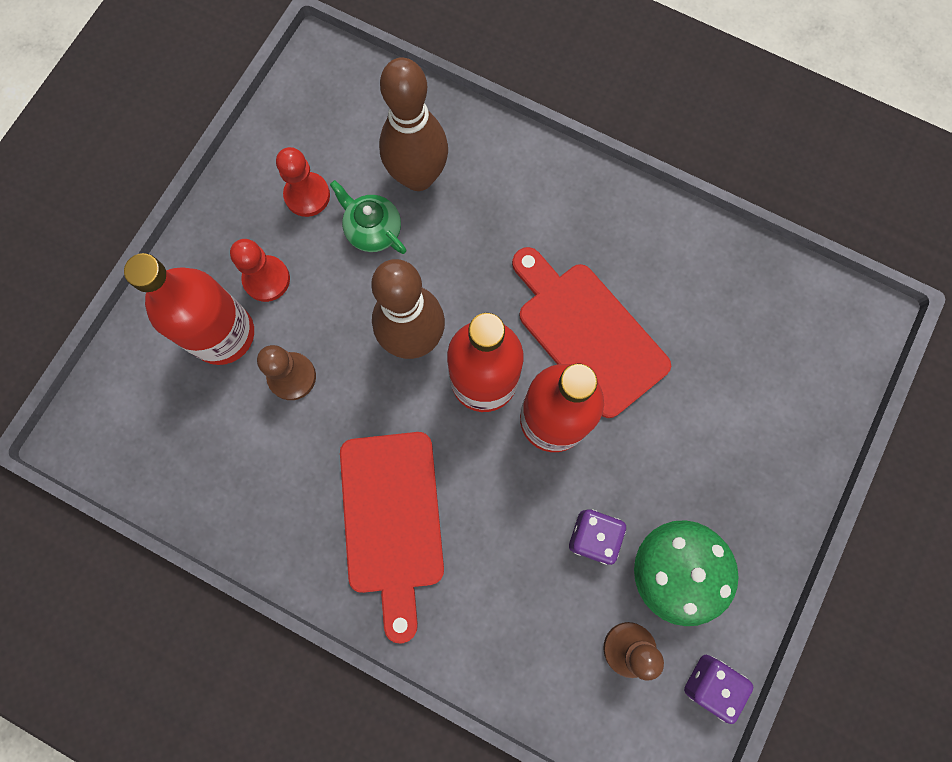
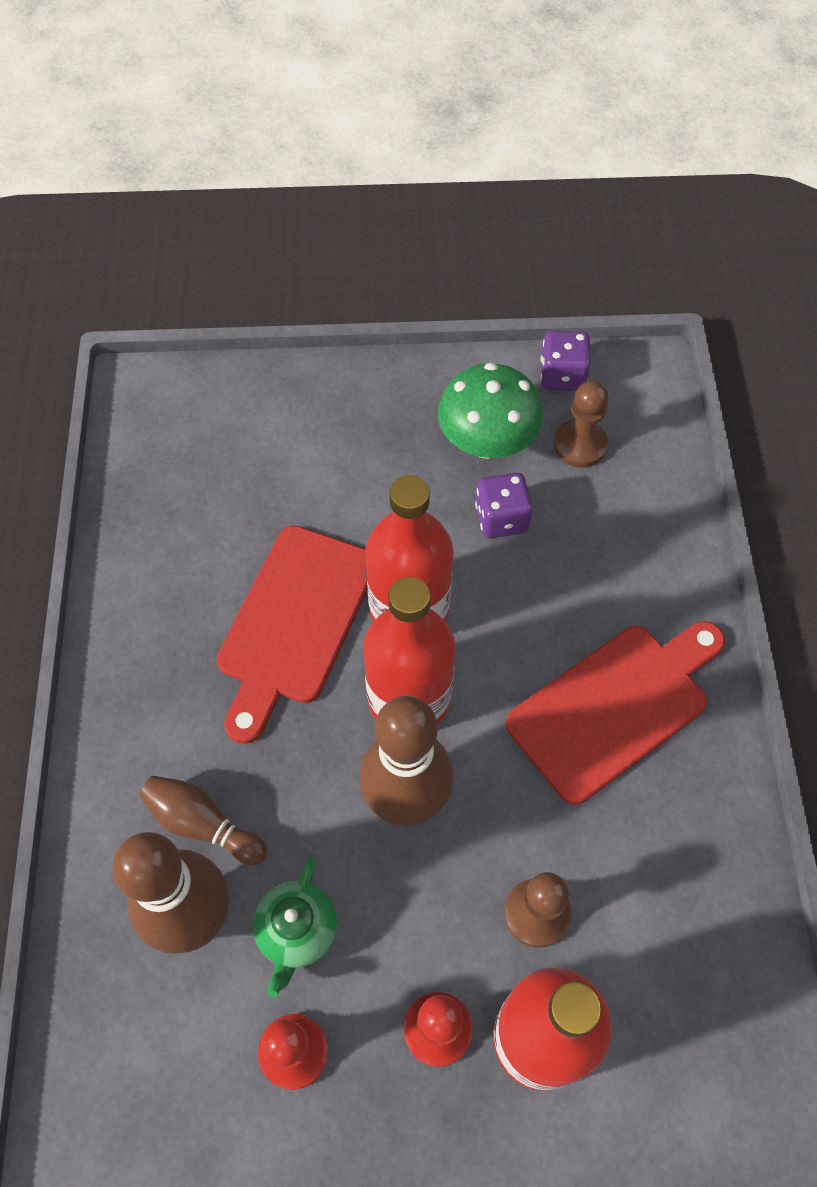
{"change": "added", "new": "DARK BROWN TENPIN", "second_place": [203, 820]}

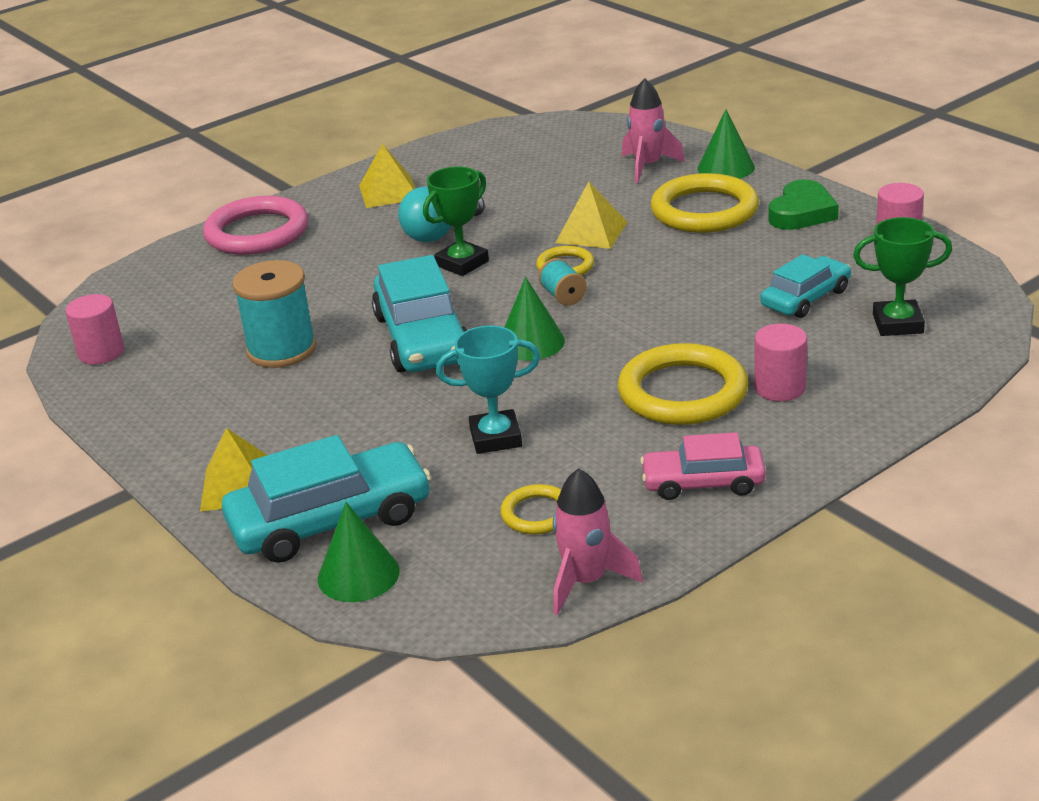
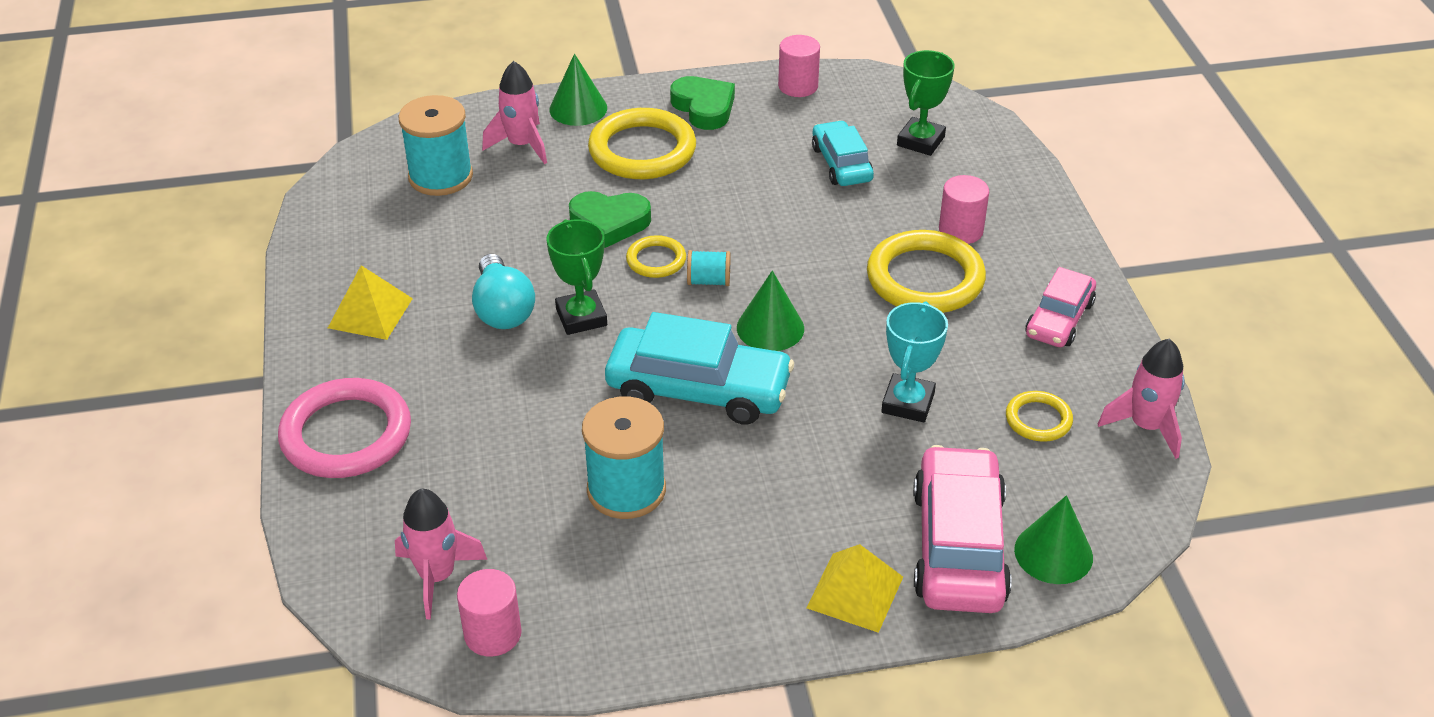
{"change": "recoloured", "old": "TURQUOISE AUTOMOBILE", "new": "ROSE-PINK AUTOMOBILE", "first_place": [326, 499], "second_place": [962, 529]}
{"change": "replaced", "old": "GOLDEN SOLID PYRAMID", "new": "EMERALD LOVE HEART", "first_place": [591, 215], "second_place": [610, 219]}
{"change": "added", "new": "ROSE-PINK SPACESHIP", "second_place": [441, 554]}
{"change": "added", "new": "TURQUOISE SPOOL", "second_place": [436, 145]}

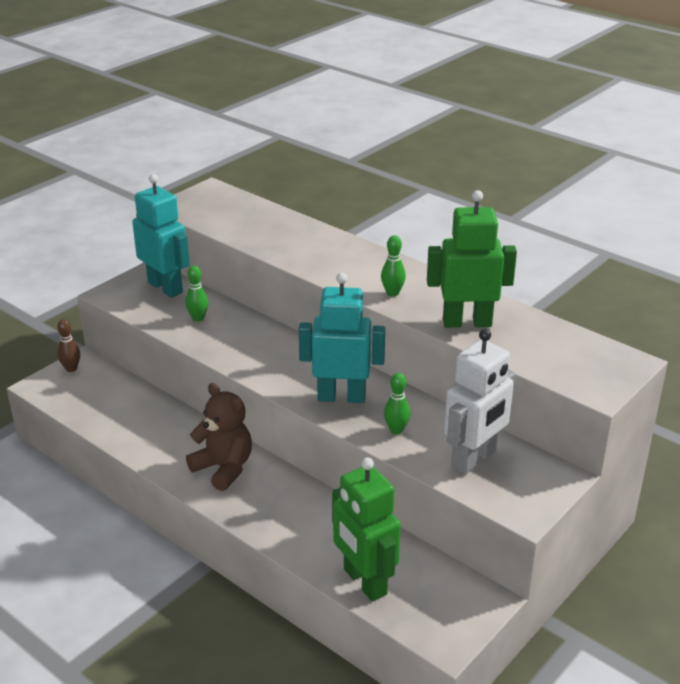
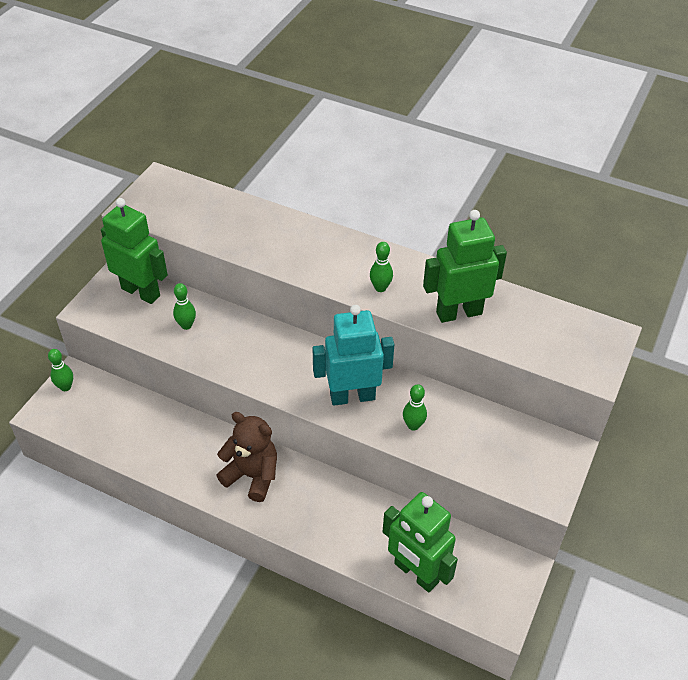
{"change": "recoloured", "old": "DARK BROWN TENPIN", "new": "EMERALD TENPIN", "first_place": [68, 345], "second_place": [60, 370]}
{"change": "recoloured", "old": "TURQUOISE ROBOT", "new": "EMERALD ROBOT", "first_place": [161, 236], "second_place": [134, 251]}
{"change": "removed", "old": "WHITE ROBOT", "first_place": [480, 402]}

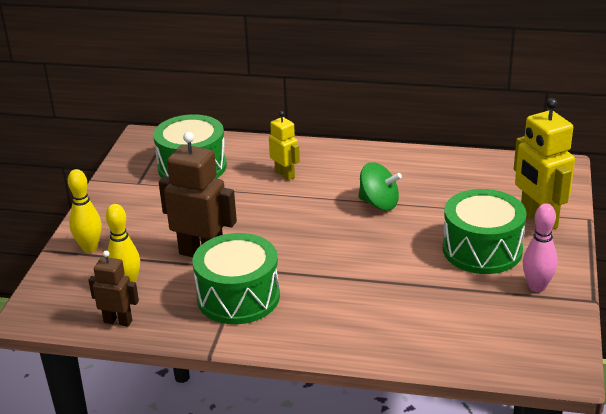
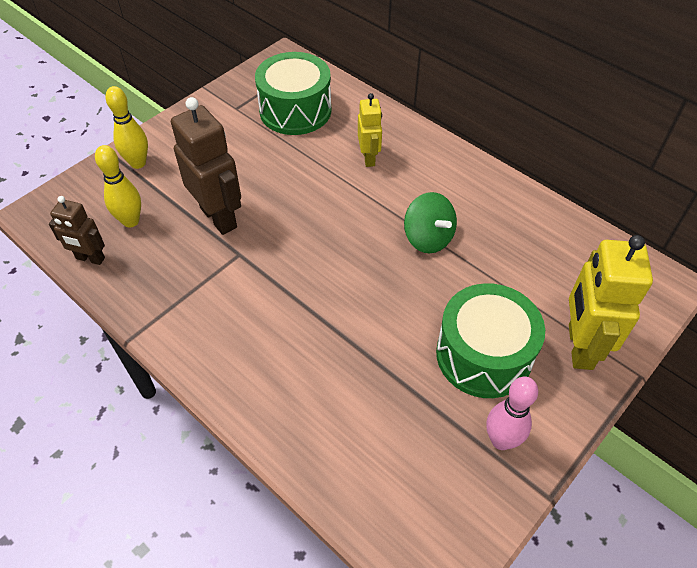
{"change": "turned", "old": "DARK BROWN ROBOT", "first_place": [113, 289], "second_place": [77, 230], "degrees": 150}
{"change": "removed", "old": "EMERALD SNARE DRUM", "first_place": [236, 278]}

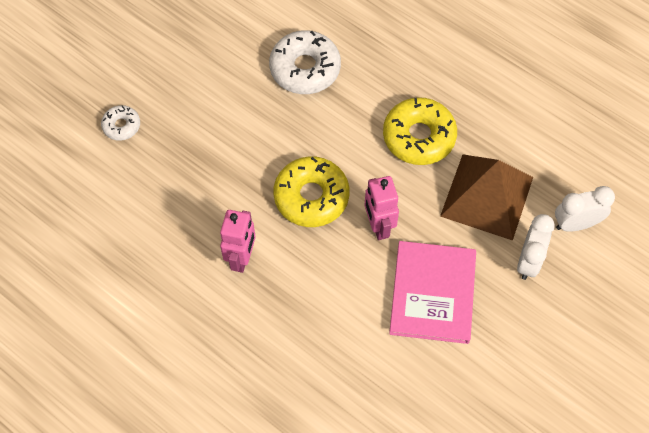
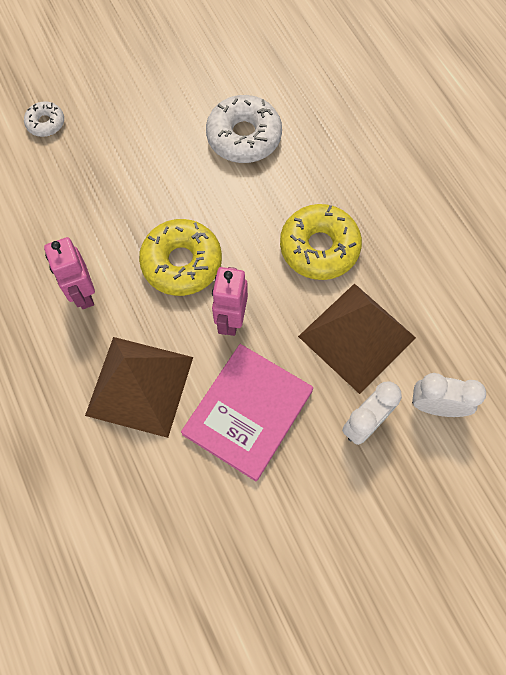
{"change": "turned", "old": "ROSE-PINK ROBOT", "first_place": [238, 241], "second_place": [69, 273], "degrees": 120}
{"change": "added", "new": "DARK BROWN SOLID PYRAMID", "second_place": [139, 387]}

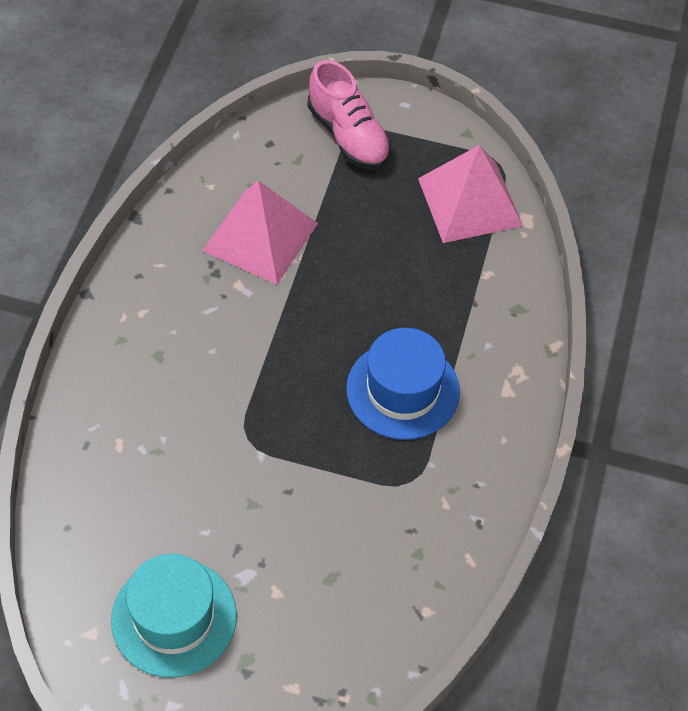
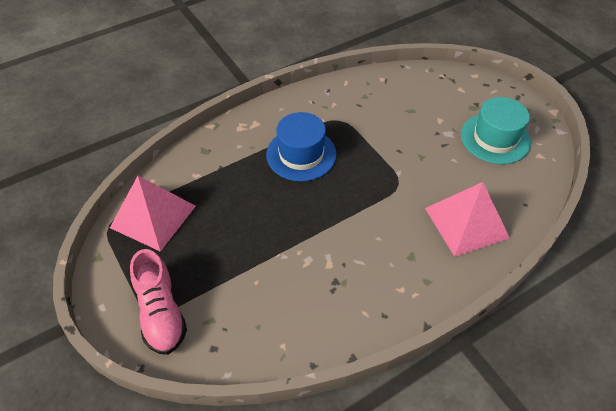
{"change": "moved", "old": "ROSE-PINK SOLID PYRAMID", "first_place": [260, 232], "second_place": [467, 219]}
{"change": "turned", "old": "ROSE-PINK SHOE", "first_place": [349, 115], "second_place": [158, 302], "degrees": 150}

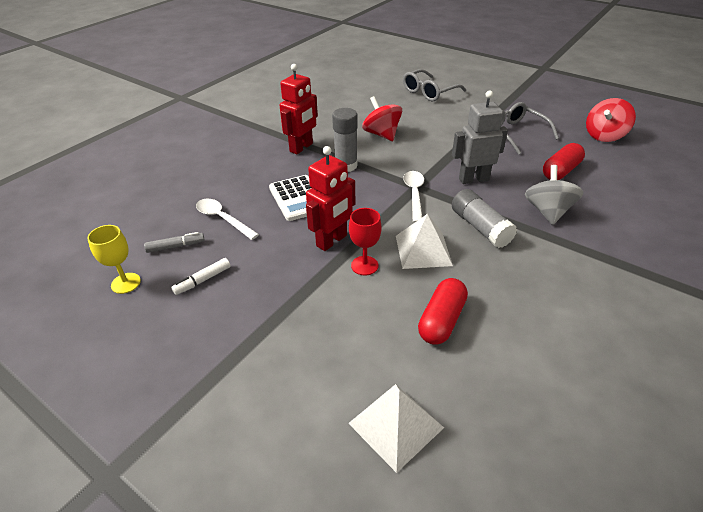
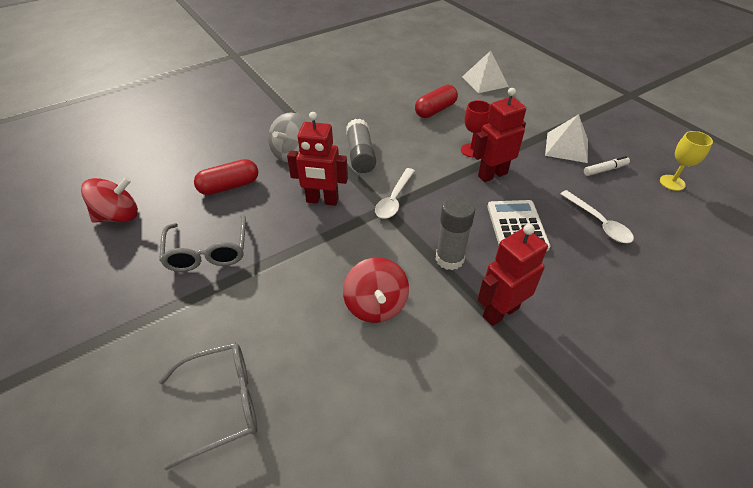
{"change": "removed", "old": "ASH-GREY MARKER PEN", "first_place": [174, 242]}
{"change": "moved", "old": "WHITE SOLID PYRAMID", "first_place": [424, 241], "second_place": [566, 138]}
{"change": "recoloured", "old": "ASH-GREY ROBOT", "new": "CRIMSON ROBOT", "first_place": [480, 137], "second_place": [317, 159]}

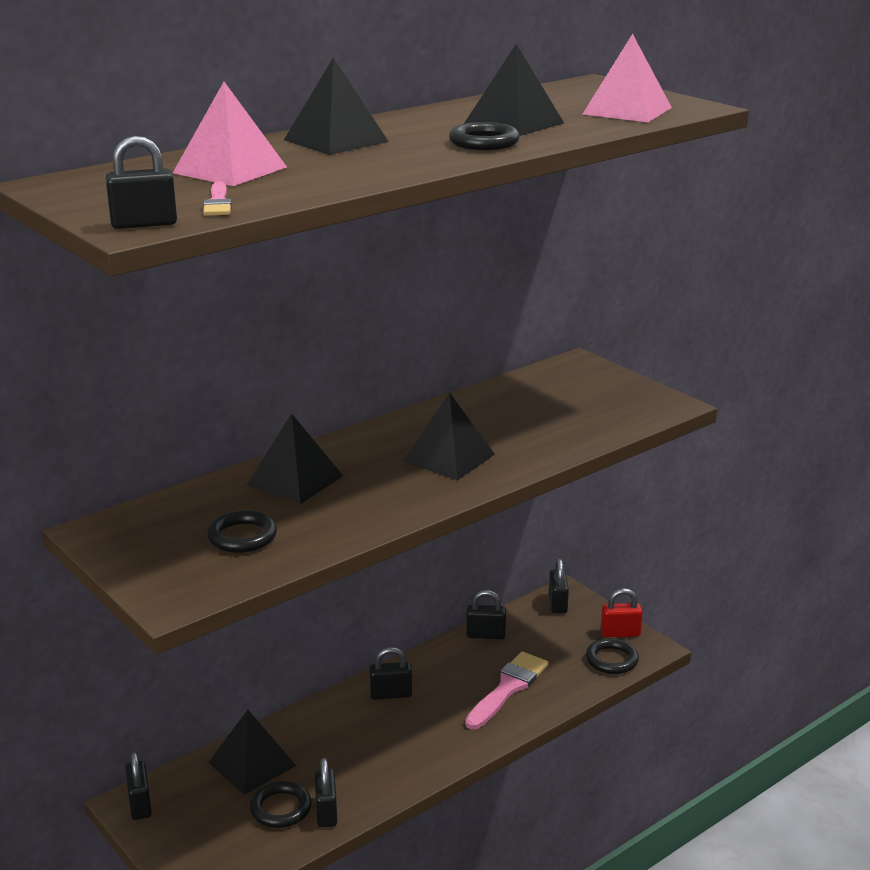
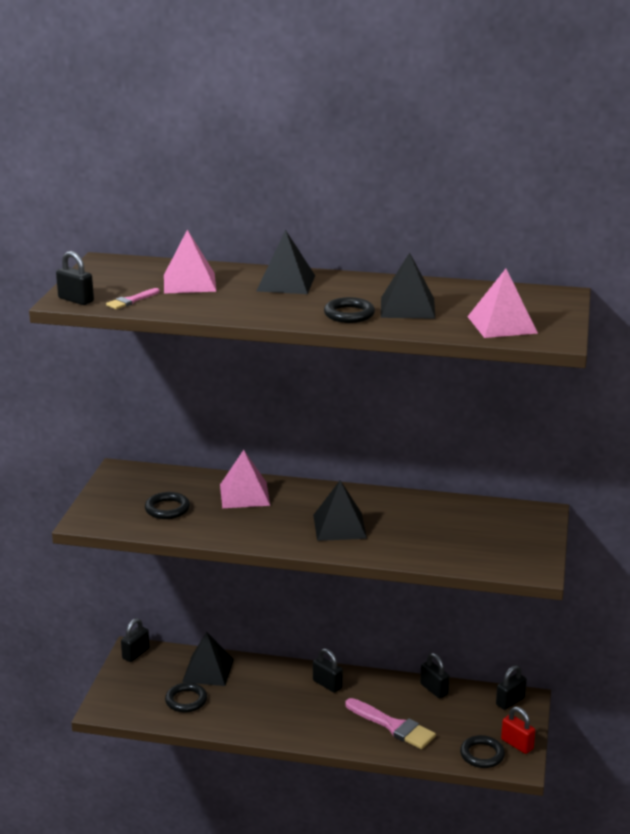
{"change": "recoloured", "old": "BLACK SOLID PYRAMID", "new": "ROSE-PINK SOLID PYRAMID", "first_place": [295, 458], "second_place": [245, 479]}
{"change": "removed", "old": "BLACK LOCK", "first_place": [325, 792]}
{"change": "turned", "old": "ROSE-PINK BRUSH", "first_place": [506, 690], "second_place": [391, 723], "degrees": 45}

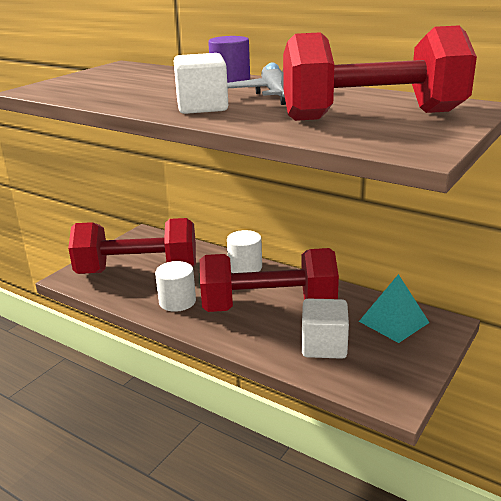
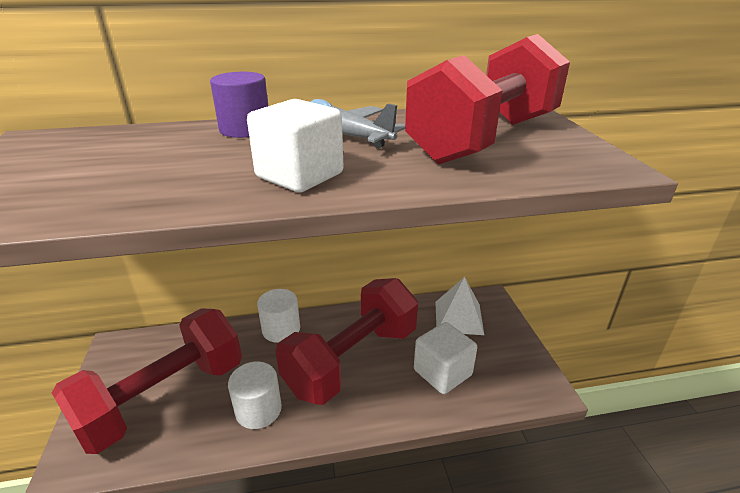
{"change": "recoloured", "old": "TURQUOISE SOLID PYRAMID", "new": "WHITE SOLID PYRAMID", "first_place": [394, 308], "second_place": [459, 306]}

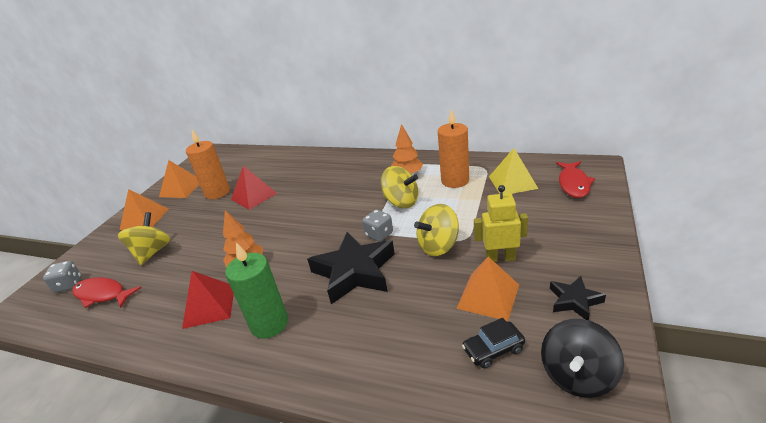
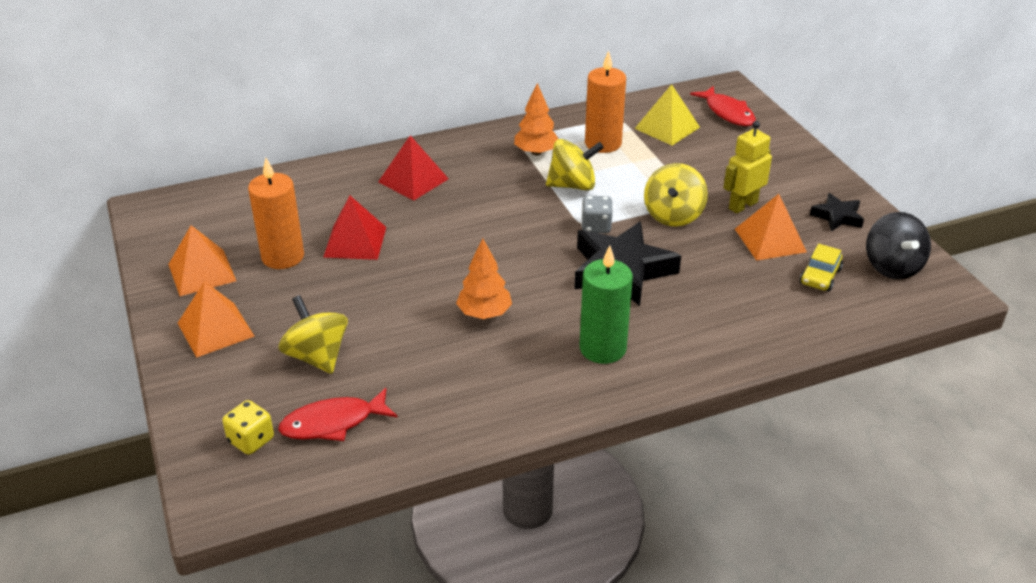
{"change": "recoloured", "old": "ASH-GREY DICE", "new": "GOLDEN DICE", "first_place": [62, 277], "second_place": [248, 427]}
{"change": "moved", "old": "CRIMSON SOLID PYRAMID", "first_place": [208, 300], "second_place": [413, 168]}
{"change": "recoloured", "old": "BLACK AUTOMOBILE", "new": "GOLDEN AUTOMOBILE", "first_place": [493, 343], "second_place": [821, 267]}

